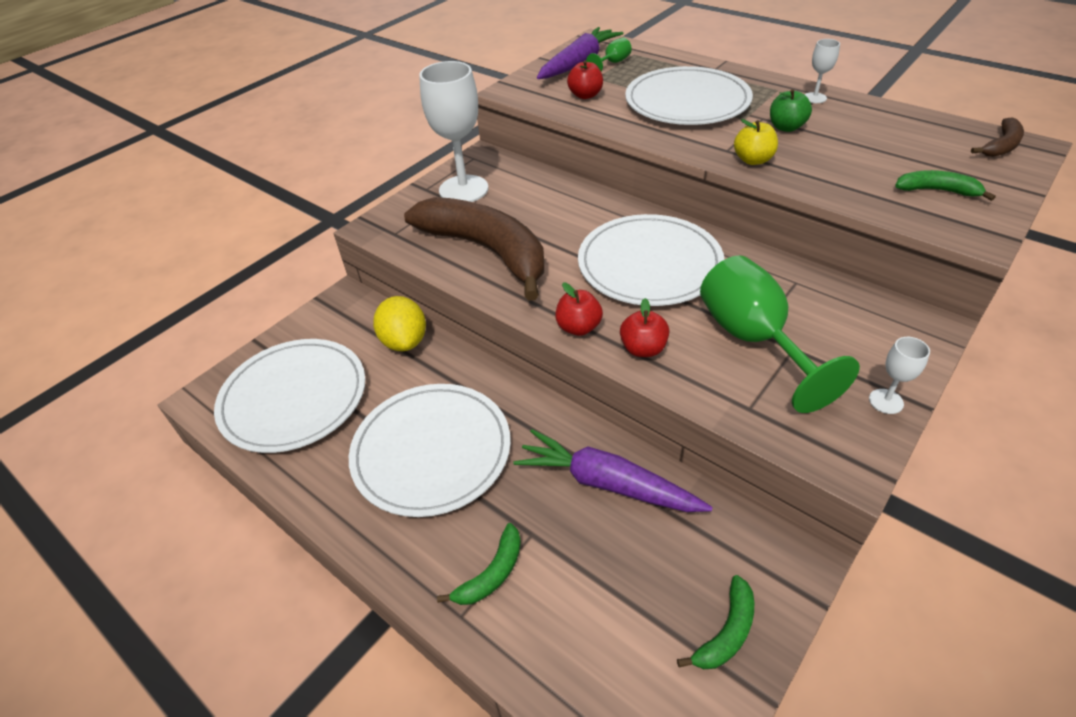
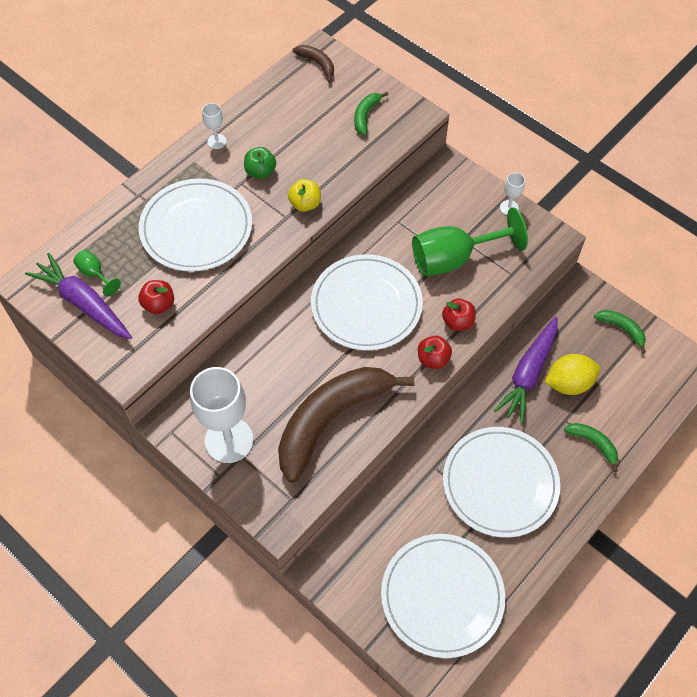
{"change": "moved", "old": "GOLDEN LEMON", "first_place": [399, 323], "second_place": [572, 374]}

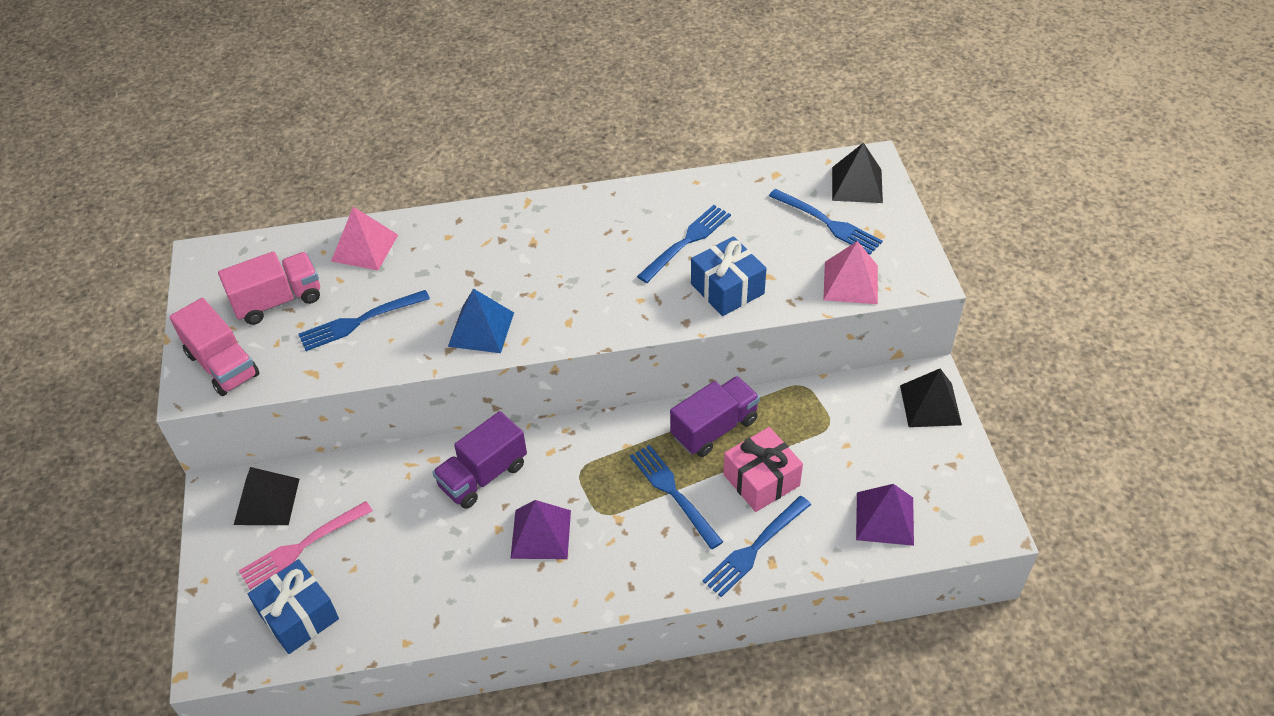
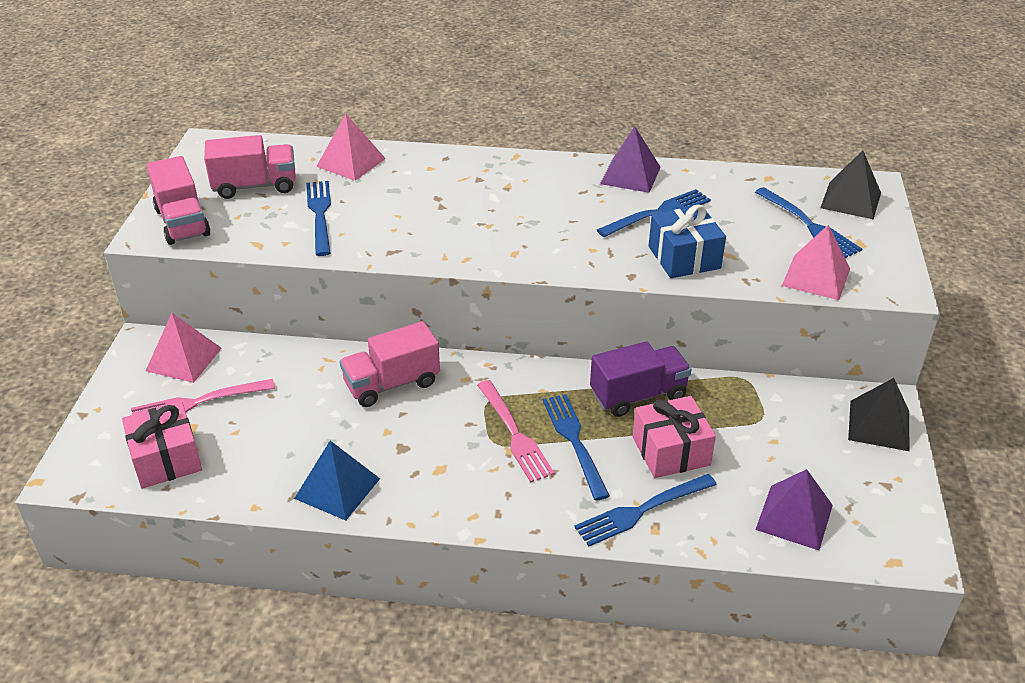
{"change": "recoloured", "old": "BLACK SOLID PYRAMID", "new": "ROSE-PINK SOLID PYRAMID", "first_place": [266, 496], "second_place": [184, 348]}
{"change": "recoloured", "old": "ROYAL BLUE WRAPPED GIFT", "new": "ROSE-PINK WRAPPED GIFT", "first_place": [293, 606], "second_place": [162, 444]}
{"change": "turned", "old": "ROYAL BLUE FORK", "first_place": [364, 320], "second_place": [318, 218], "degrees": 90}
{"change": "recoloured", "old": "VIOLET TRUCK", "new": "ROSE-PINK TRUCK", "first_place": [479, 460], "second_place": [390, 364]}
{"change": "moved", "old": "ROYAL BLUE SOLID PYRAMID", "first_place": [481, 320], "second_place": [337, 481]}
{"change": "moved", "old": "VIOLET SOLID PYRAMID", "first_place": [540, 529], "second_place": [630, 159]}
{"change": "added", "new": "ROSE-PINK FORK", "second_place": [516, 431]}

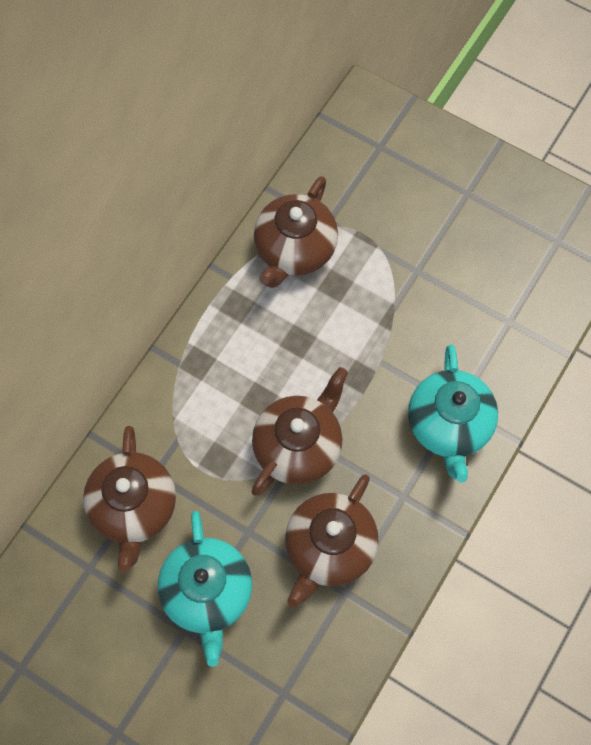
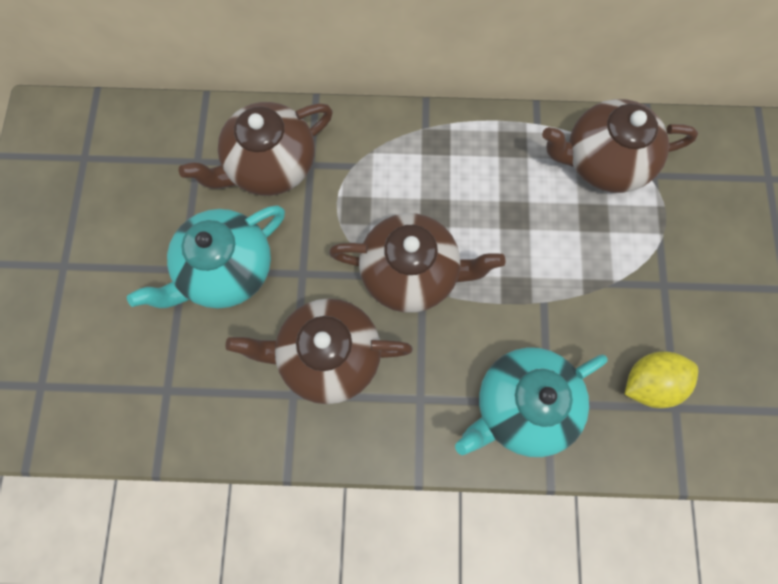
{"change": "added", "new": "GOLDEN LEMON", "second_place": [661, 379]}

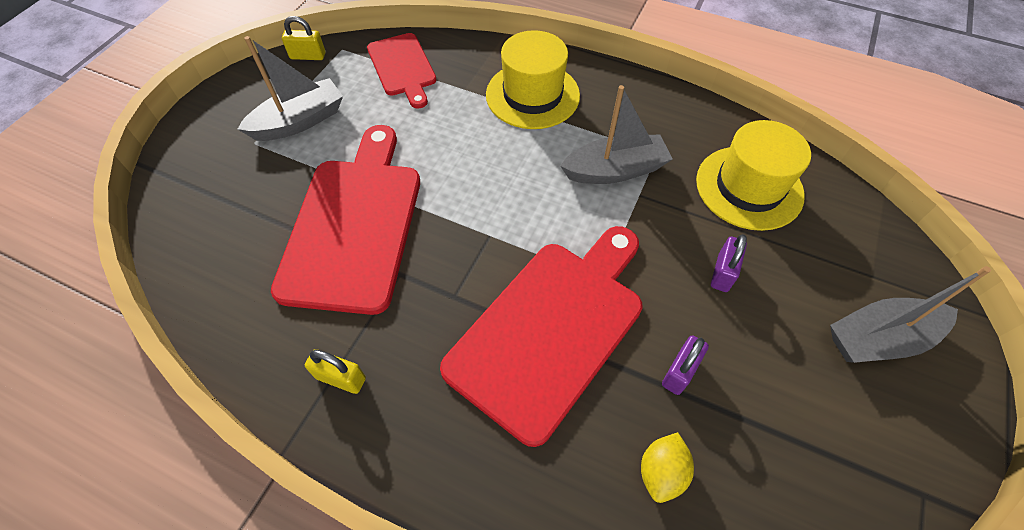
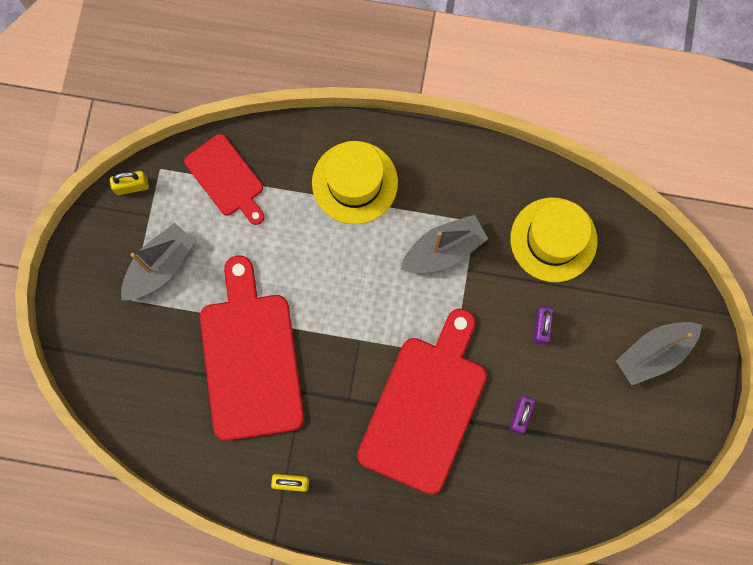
{"change": "removed", "old": "GOLDEN LEMON", "first_place": [667, 467]}

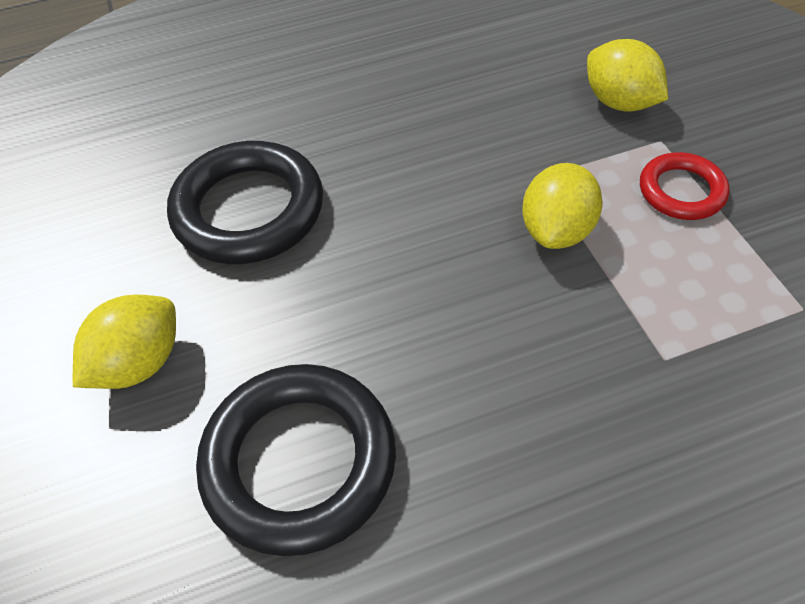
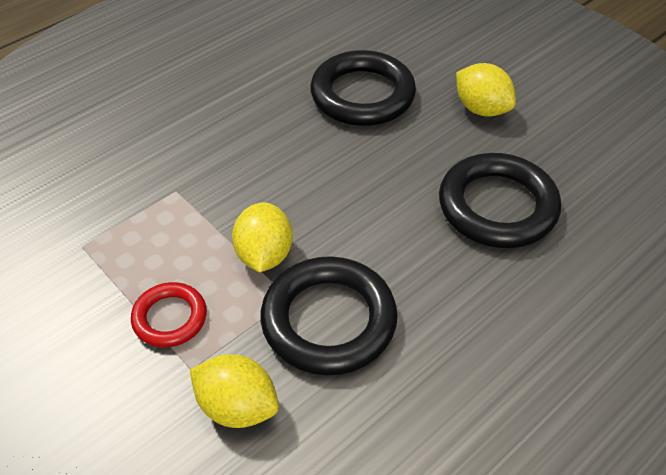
{"change": "turned", "old": "GOLDEN LEMON", "first_place": [124, 342], "second_place": [486, 90], "degrees": -60}
{"change": "added", "new": "BLACK HOOP", "second_place": [329, 316]}

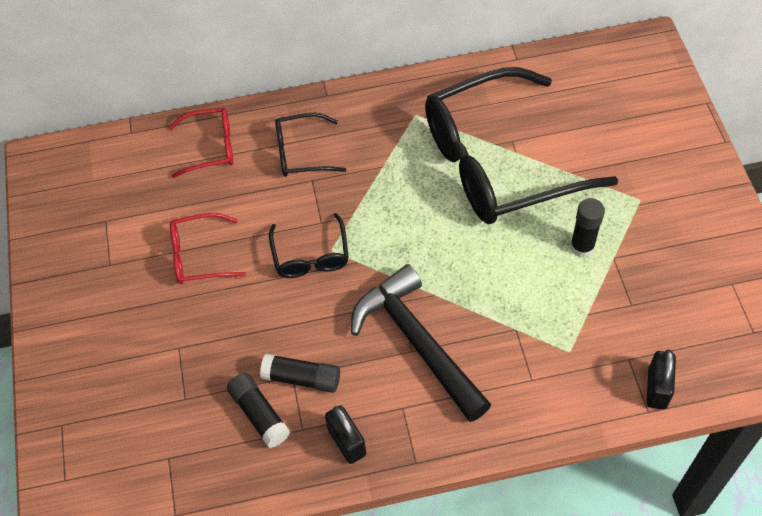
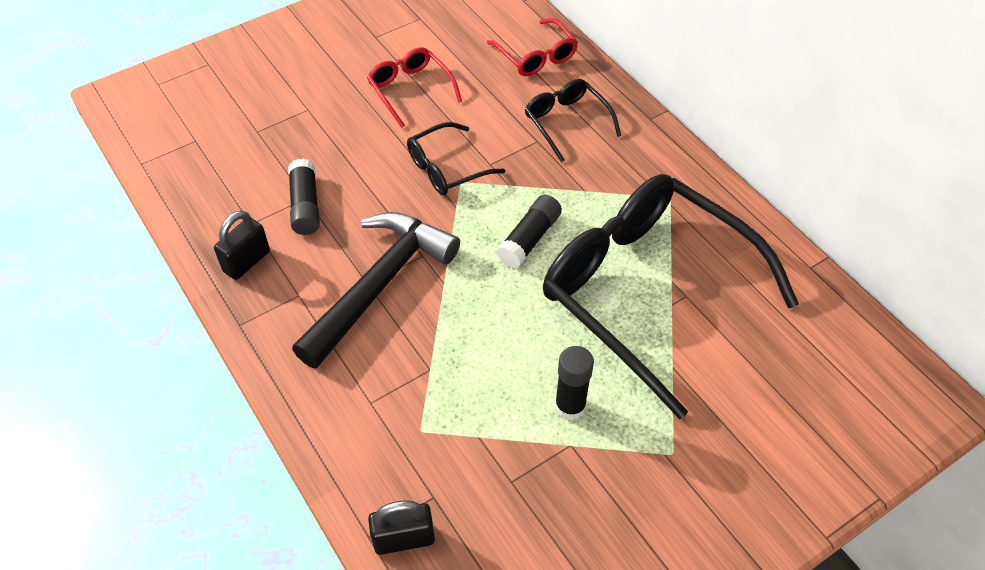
{"change": "moved", "old": "BLACK GLUE STICK", "first_place": [258, 410], "second_place": [529, 231]}

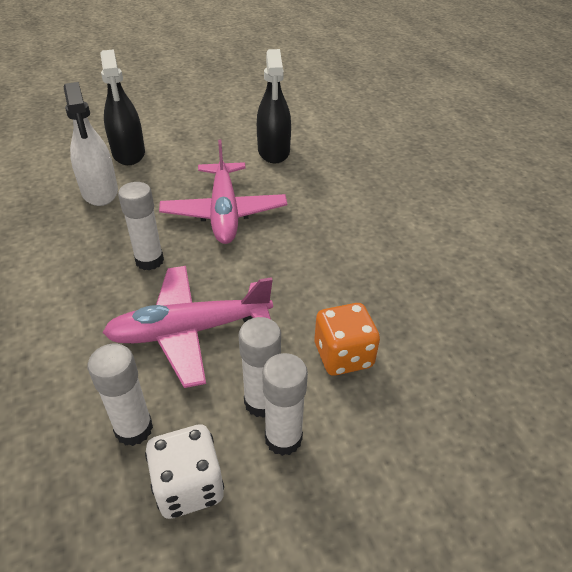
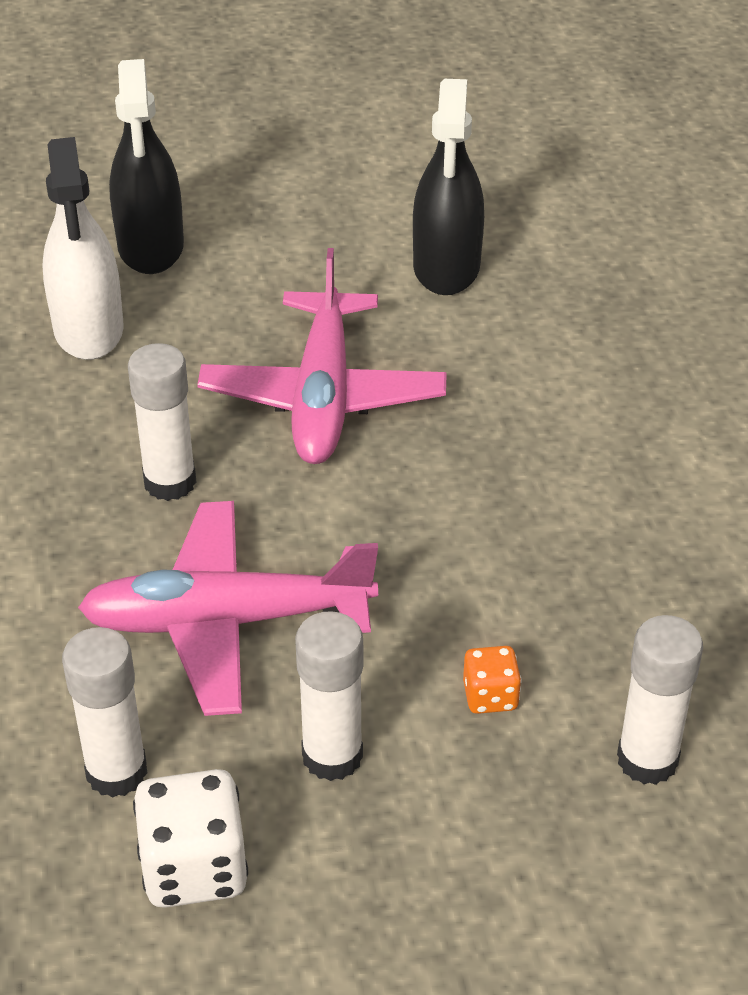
{"change": "moved", "old": "WHITE GLUE STICK", "first_place": [285, 404], "second_place": [660, 700]}
{"change": "resized", "old": "BRIGHT ORANGE DICE", "first_place": [347, 339], "second_place": [492, 680], "factor": 0.56}

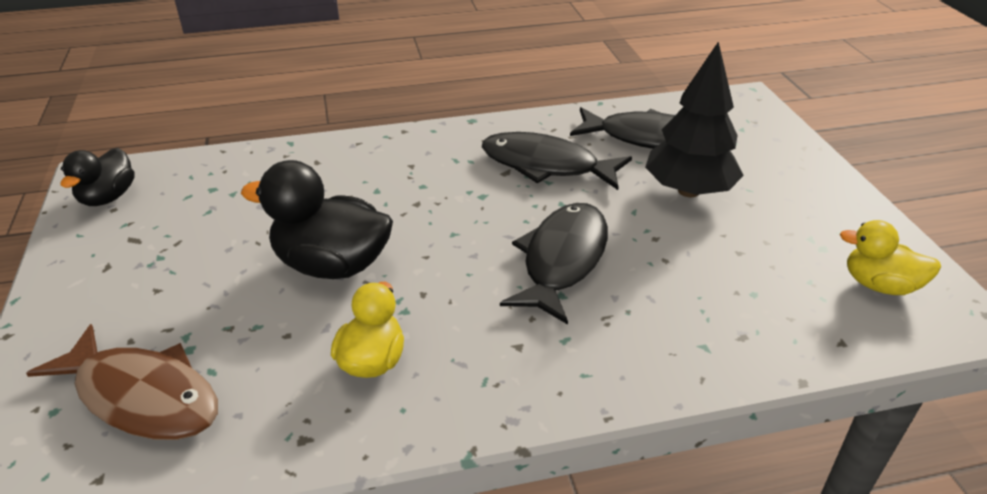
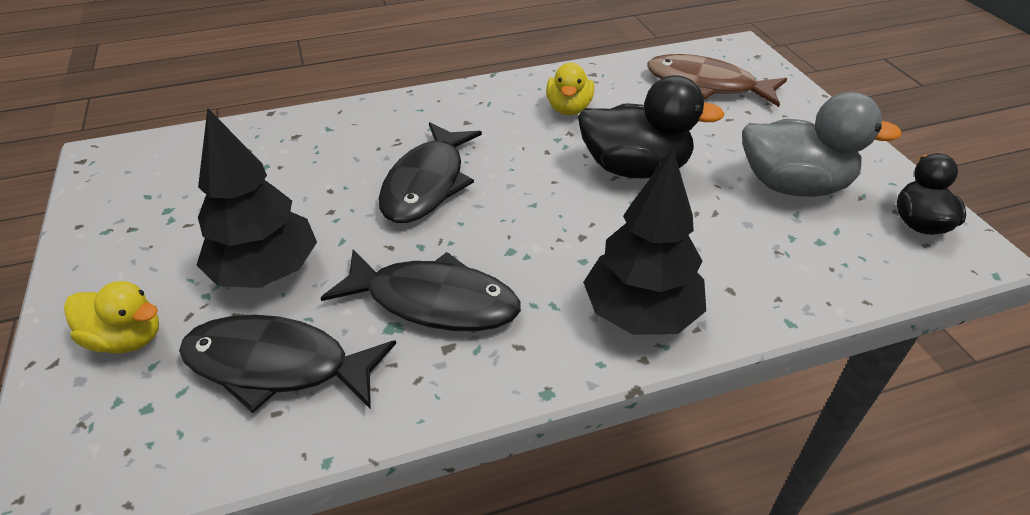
{"change": "moved", "old": "GOLDEN RUBBER DUCK", "first_place": [890, 257], "second_place": [111, 317]}
{"change": "added", "new": "BLACK FIR TREE", "second_place": [644, 241]}
{"change": "added", "new": "ASH-GREY RUBBER DUCK", "second_place": [822, 144]}

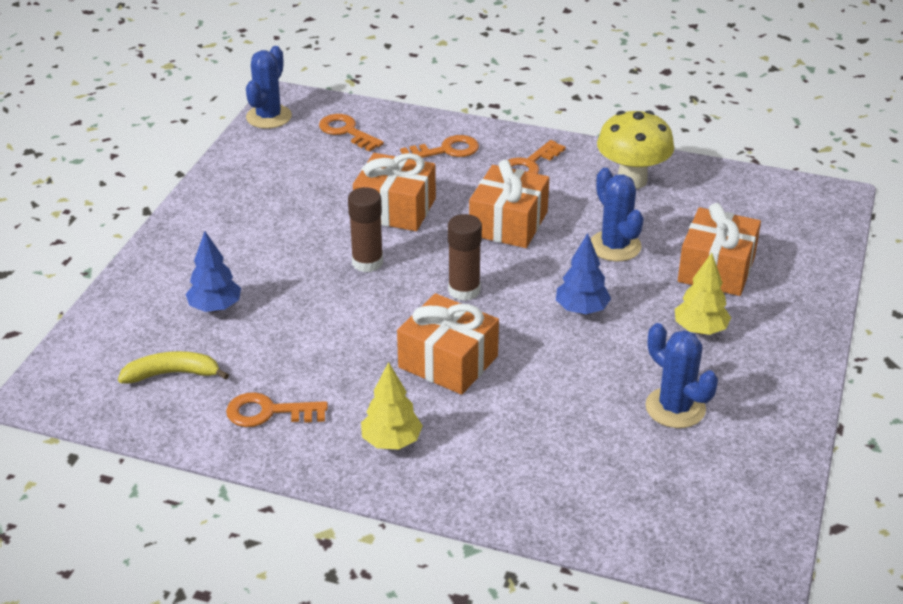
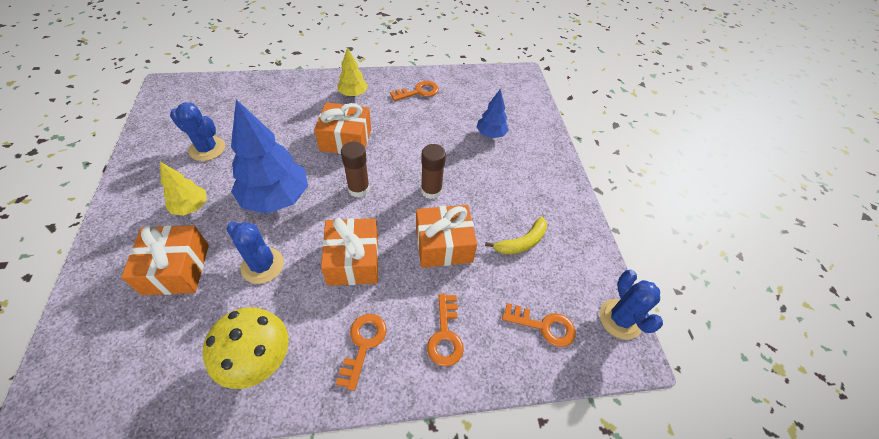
{"change": "moved", "old": "GOLDEN TOY BANANA", "first_place": [173, 367], "second_place": [516, 235]}
{"change": "turned", "old": "BRIGHT ORANGE KEY", "first_place": [439, 146], "second_place": [445, 330], "degrees": -45}
{"change": "resized", "old": "ROYAL BLUE FIR TREE", "first_place": [583, 273], "second_place": [269, 156], "factor": 1.9}

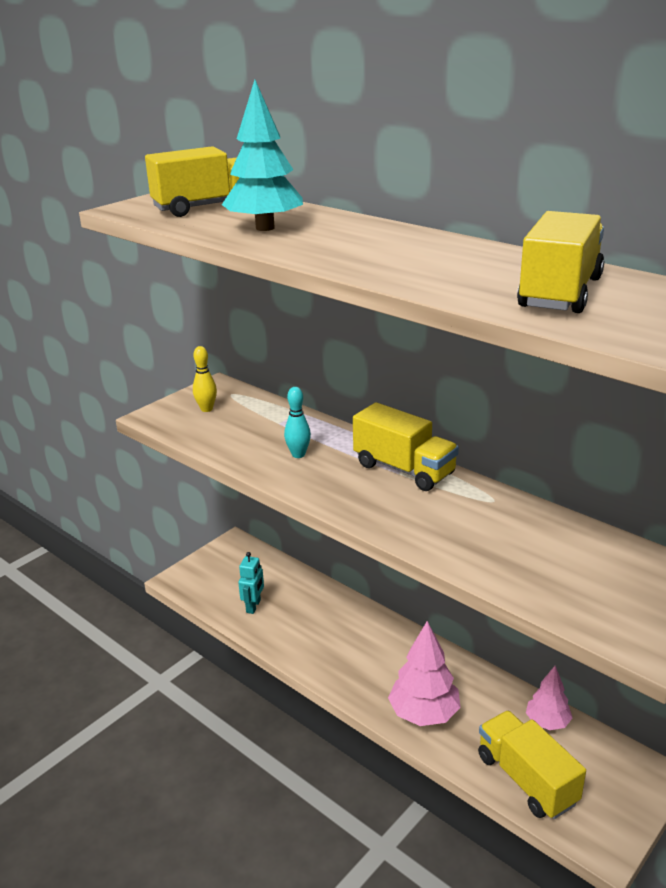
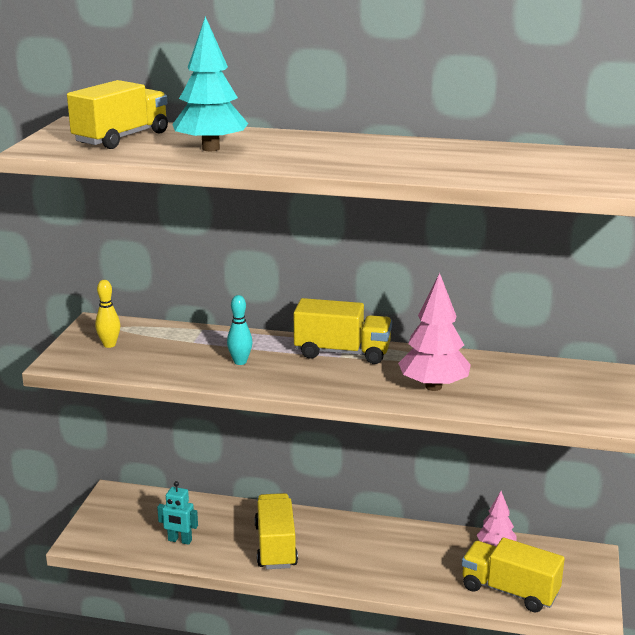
{"change": "turned", "old": "TURQUOISE ROBOT", "first_place": [251, 583], "second_place": [177, 513], "degrees": 120}
{"change": "moved", "old": "ROSE-PINK FIR TREE", "first_place": [424, 673], "second_place": [434, 332]}
{"change": "moved", "old": "GOLDEN TRUCK", "first_place": [560, 262], "second_place": [276, 531]}

